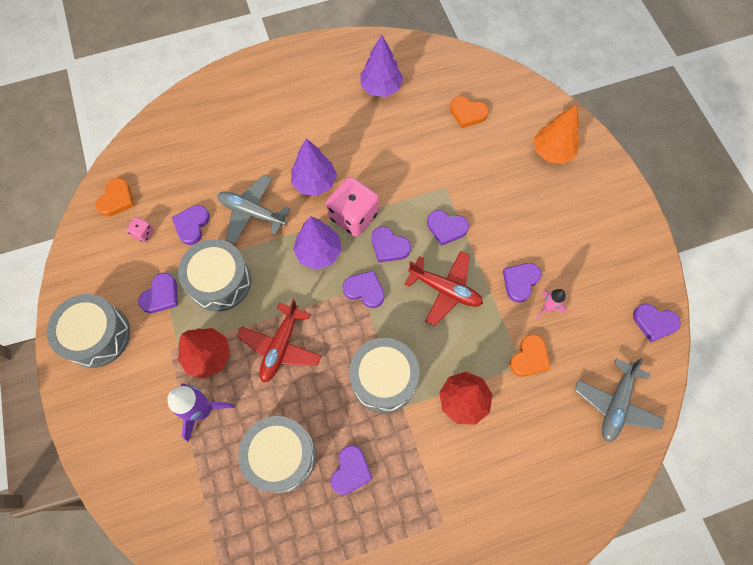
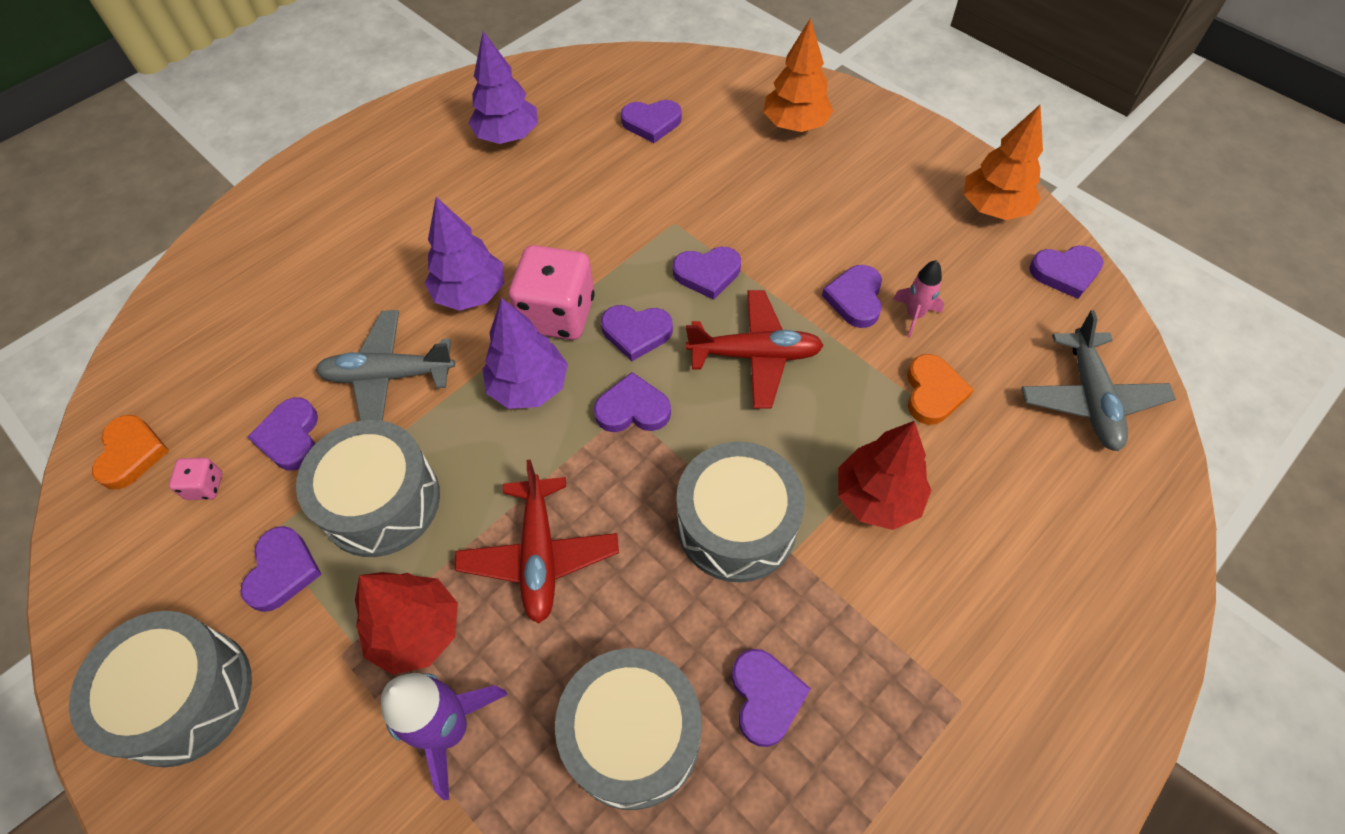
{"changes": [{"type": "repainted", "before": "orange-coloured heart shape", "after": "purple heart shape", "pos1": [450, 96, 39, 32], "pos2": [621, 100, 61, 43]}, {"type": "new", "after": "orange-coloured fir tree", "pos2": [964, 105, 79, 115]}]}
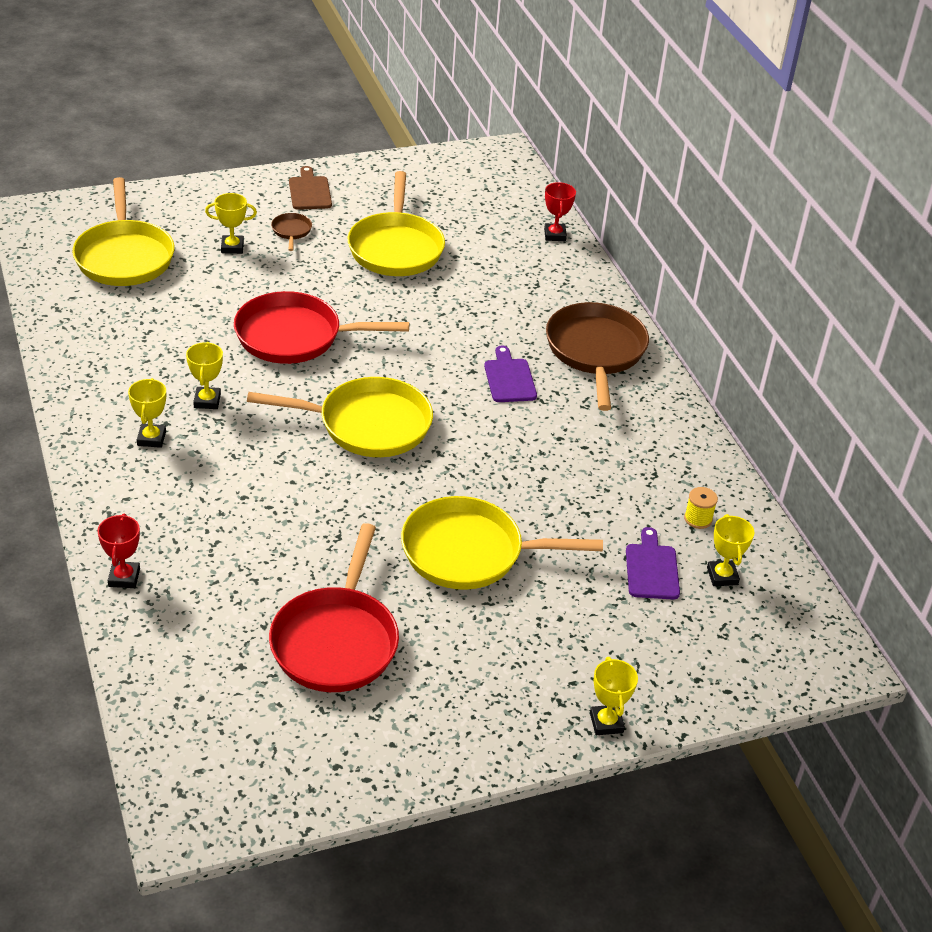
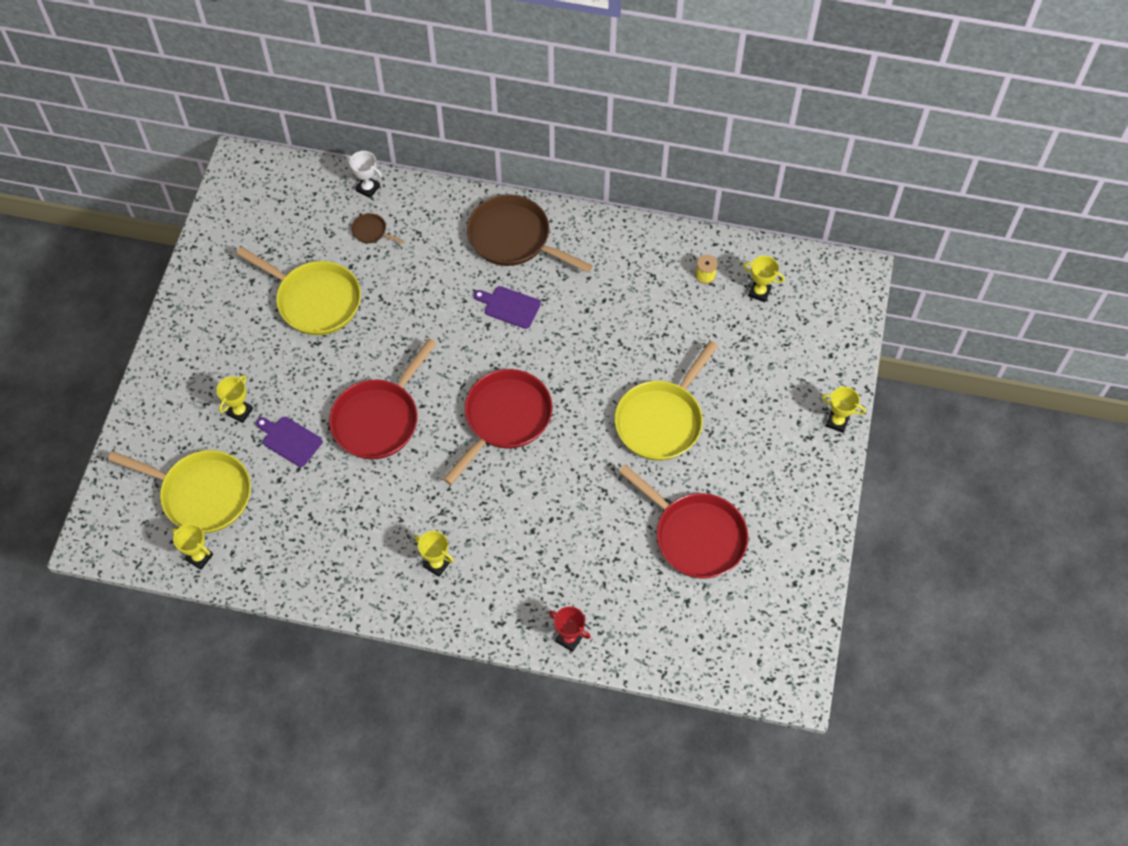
{"changes": [{"type": "shifted", "before": "golden prize cup", "pos1": [186, 342, 37, 67], "pos2": [171, 524, 42, 46]}, {"type": "shifted", "before": "purple chopping board", "pos1": [626, 527, 54, 73], "pos2": [256, 417, 66, 50]}, {"type": "repainted", "before": "scarlet prize cup", "after": "snow-white prize cup", "pos1": [544, 182, 32, 59], "pos2": [346, 151, 36, 47]}, {"type": "shifted", "before": "brown frying pan", "pos1": [271, 213, 41, 38], "pos2": [351, 213, 53, 31]}, {"type": "repainted", "before": "golden frying pan", "after": "scarlet frying pan", "pos1": [247, 377, 186, 80], "pos2": [443, 369, 110, 116]}, {"type": "gone", "before": "brown chopping board", "pos1": [289, 166, 43, 44]}]}
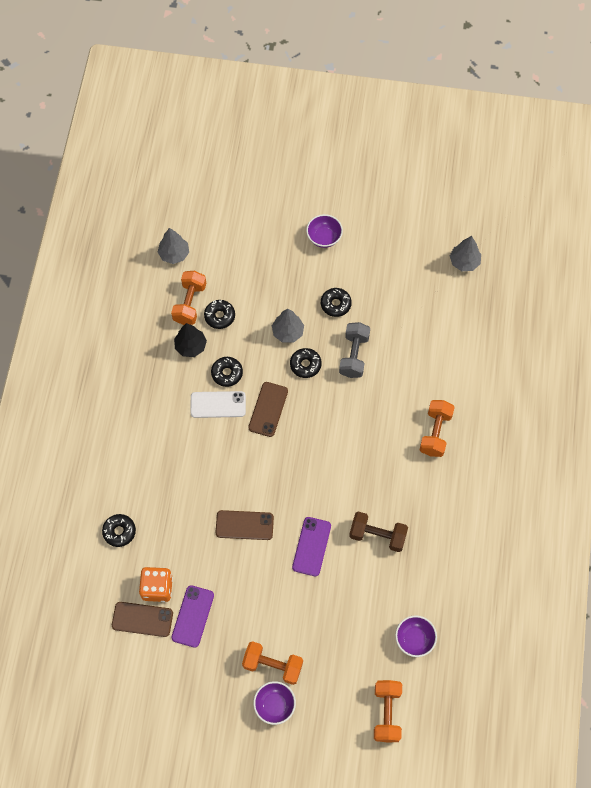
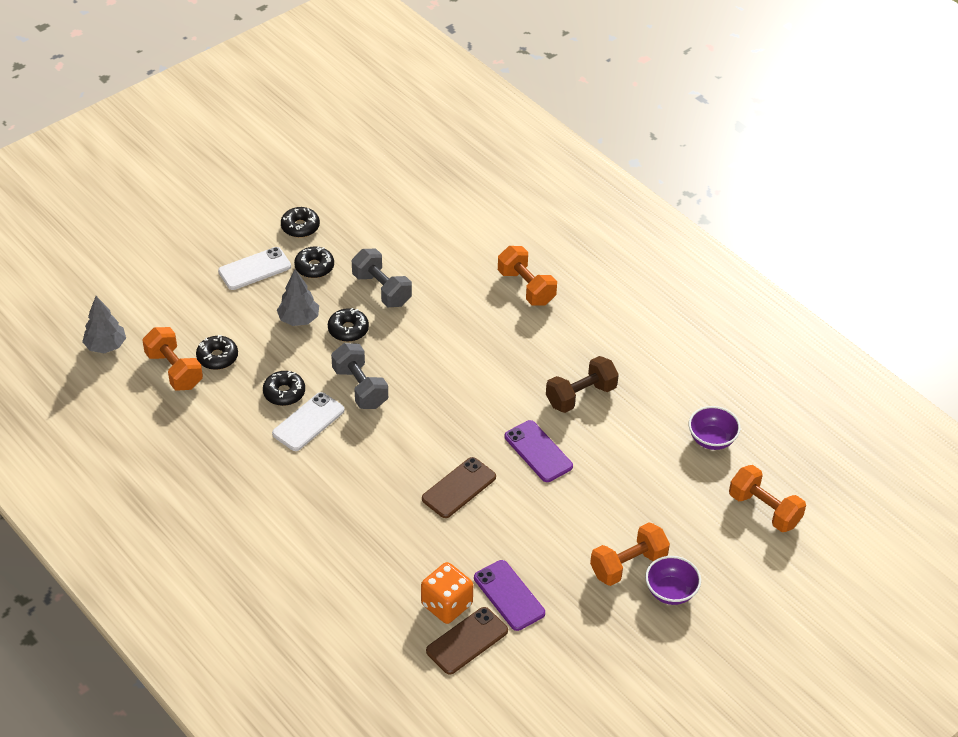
{"changes": [{"type": "new", "after": "snow-white mobile phone", "pos2": [218, 247, 73, 43]}, {"type": "shifted", "before": "ebony glazed donut", "pos1": [102, 514, 34, 33], "pos2": [281, 207, 39, 31]}, {"type": "swapped", "before": "brown mobile phone", "after": "gray dumbbell", "pos1": [248, 382, 40, 55], "pos2": [331, 343, 57, 66]}, {"type": "gone", "before": "ebony fir tree", "pos1": [174, 323, 33, 34]}, {"type": "gone", "before": "purple serving bowl", "pos1": [306, 214, 37, 34]}, {"type": "gone", "before": "gray fir tree", "pos1": [450, 236, 31, 35]}]}
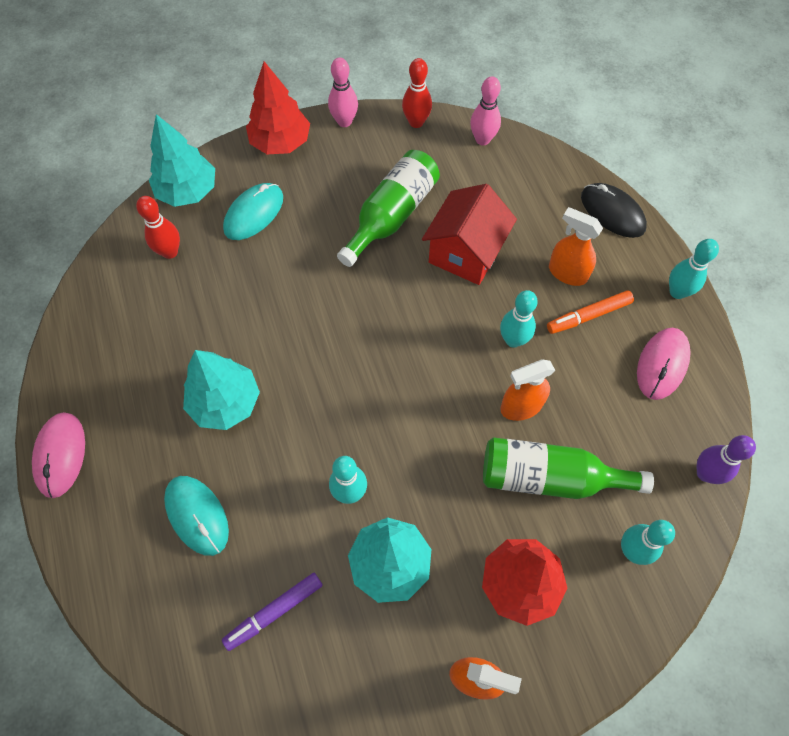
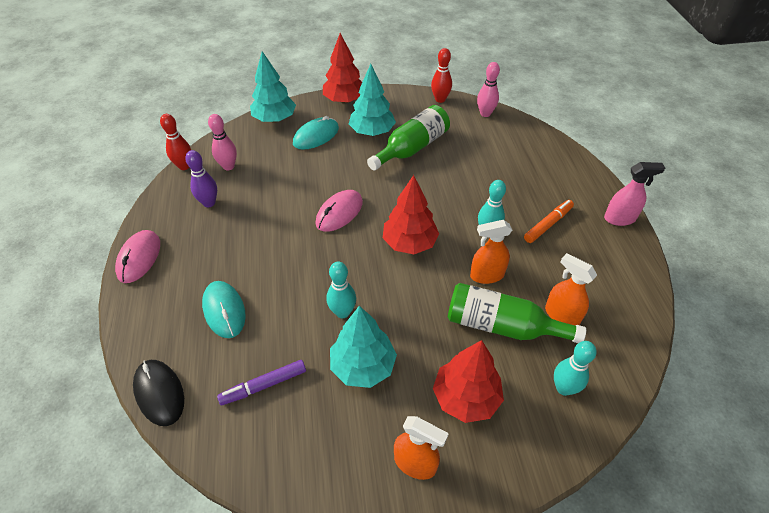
{"changes": [{"type": "shifted", "before": "ebony PC mouse", "pos1": [581, 183, 66, 55], "pos2": [133, 360, 51, 66]}, {"type": "shifted", "before": "scarlet skittle", "pos1": [136, 196, 44, 63], "pos2": [160, 114, 31, 56]}, {"type": "shifted", "before": "purple skittle", "pos1": [697, 435, 59, 49], "pos2": [185, 150, 32, 57]}, {"type": "shifted", "before": "rosy skittle", "pos1": [328, 58, 30, 69], "pos2": [208, 114, 29, 57]}, {"type": "shifted", "before": "rosy PC mouse", "pos1": [637, 328, 54, 72], "pos2": [315, 190, 48, 42]}, {"type": "shifted", "before": "turquoise fir tree", "pos1": [183, 350, 77, 80], "pos2": [349, 64, 47, 72]}, {"type": "new", "after": "scarlet fir tree", "pos2": [383, 175, 56, 79]}, {"type": "rotated", "before": "orange-coloured felt pen", "pos1": [547, 290, 87, 44], "pos2": [524, 200, 50, 43], "turn": 150}, {"type": "shifted", "before": "orange-coloured spray bottle", "pos1": [549, 207, 54, 79], "pos2": [545, 253, 52, 73]}, {"type": "swapped", "before": "turquoise skittle", "after": "rosy spray bottle", "pos1": [669, 239, 50, 60], "pos2": [604, 162, 61, 64]}, {"type": "gone", "before": "scarlet house", "pos1": [422, 184, 95, 101]}]}
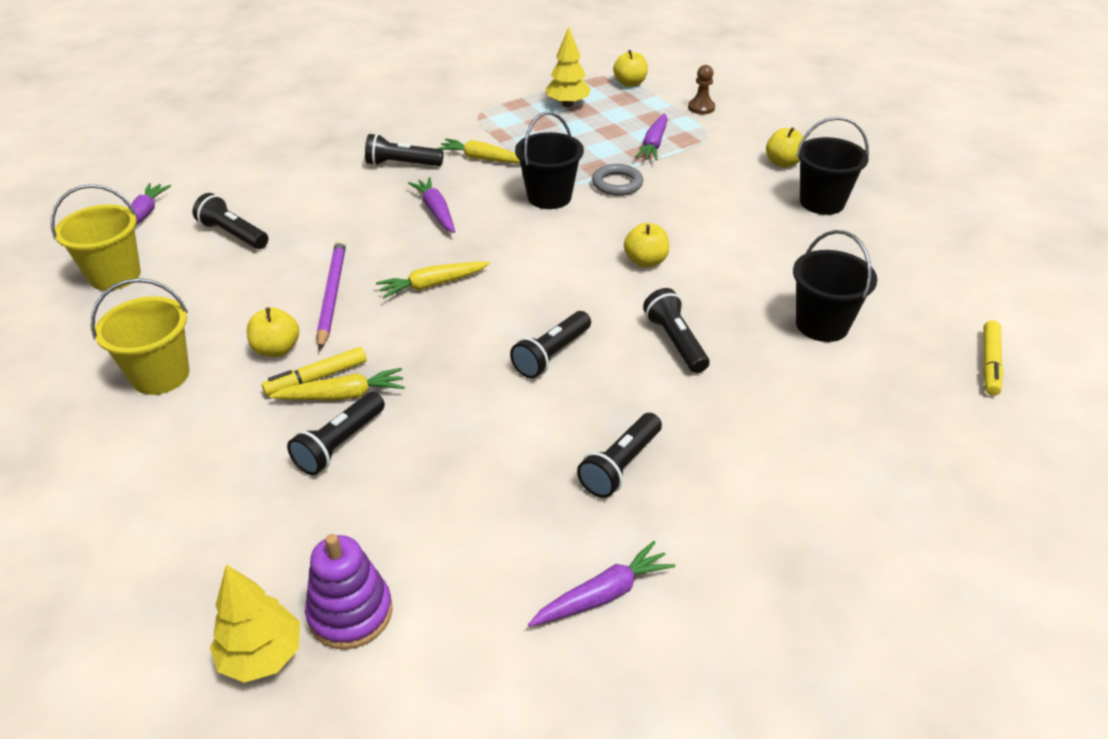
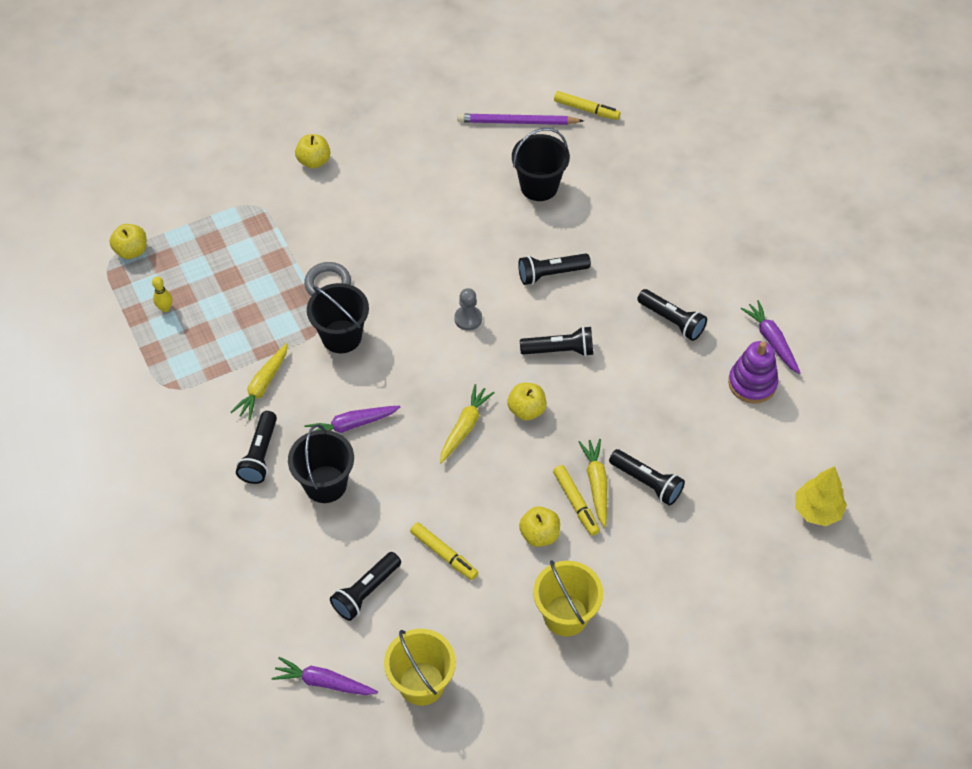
{"changes": [{"type": "swapped", "before": "golden fir tree", "after": "golden skittle", "pos1": [546, 27, 45, 80], "pos2": [152, 277, 20, 35]}, {"type": "shifted", "before": "ebony sand bucket", "pos1": [797, 117, 72, 98], "pos2": [288, 424, 66, 79]}, {"type": "new", "after": "golden felt pen", "pos2": [410, 522, 68, 58]}, {"type": "rotated", "before": "golden carrot", "pos1": [376, 262, 114, 36], "pos2": [440, 384, 55, 79], "turn": -135}, {"type": "new", "after": "gray game pawn", "pos2": [454, 288, 28, 43]}, {"type": "shifted", "before": "purple pencil", "pos1": [317, 239, 29, 111], "pos2": [457, 114, 127, 11]}, {"type": "shifted", "before": "golden toy apple", "pos1": [624, 223, 45, 45], "pos2": [507, 383, 40, 38]}, {"type": "rotated", "before": "ebony flashlight", "pos1": [510, 311, 81, 67], "pos2": [520, 326, 73, 31], "turn": -45}, {"type": "shifted", "before": "purple stacking toy", "pos1": [305, 534, 88, 115], "pos2": [728, 341, 51, 63]}, {"type": "gone", "before": "purple carrot", "pos1": [635, 113, 32, 48]}, {"type": "gone", "before": "brown game pawn", "pos1": [688, 65, 27, 49]}]}
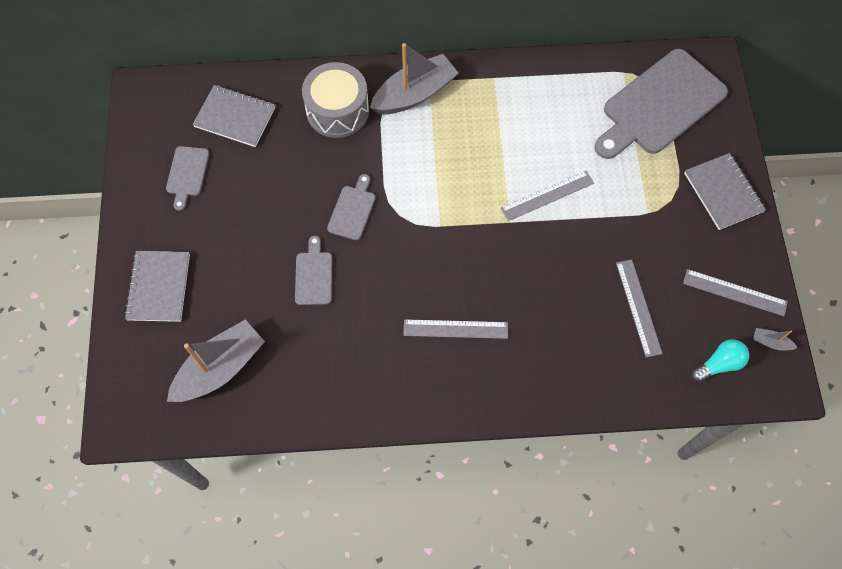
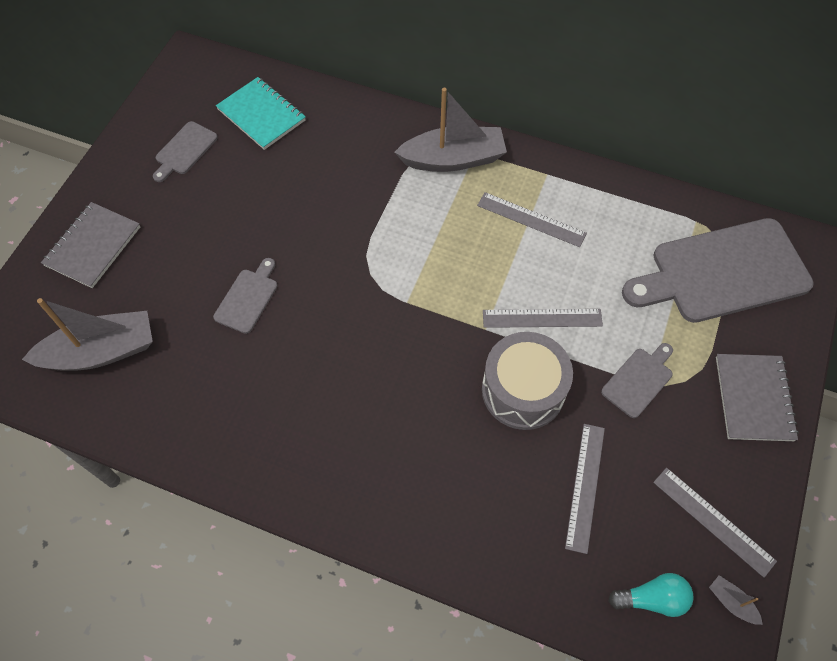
{"changes": [{"type": "repainted", "before": "gray exercise book", "after": "turquoise exercise book", "pos1": [192, 85, 83, 62], "pos2": [216, 77, 90, 73]}, {"type": "shifted", "before": "gray straightedge", "pos1": [403, 319, 105, 20], "pos2": [477, 192, 110, 55]}, {"type": "shifted", "before": "gray snare drum", "pos1": [302, 62, 67, 76], "pos2": [482, 332, 91, 98]}, {"type": "shifted", "before": "gray chopping board", "pos1": [327, 174, 48, 66], "pos2": [601, 343, 72, 75]}]}
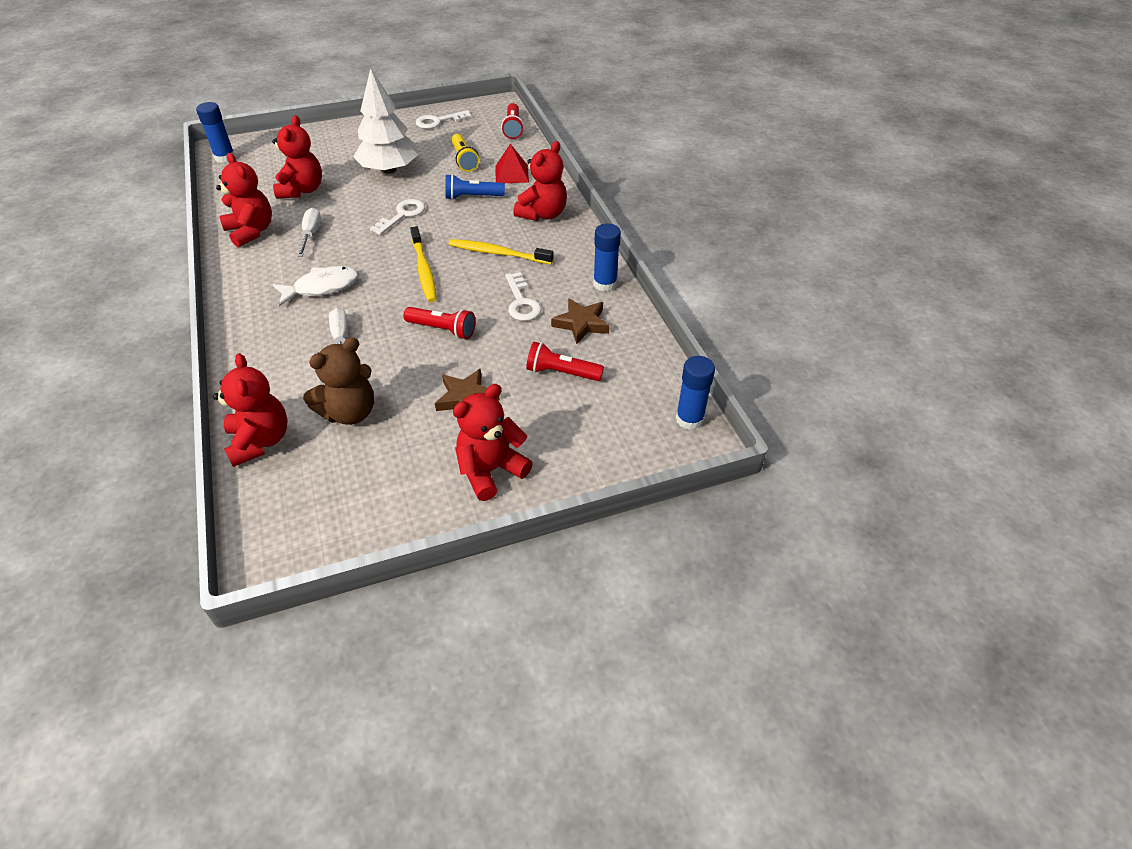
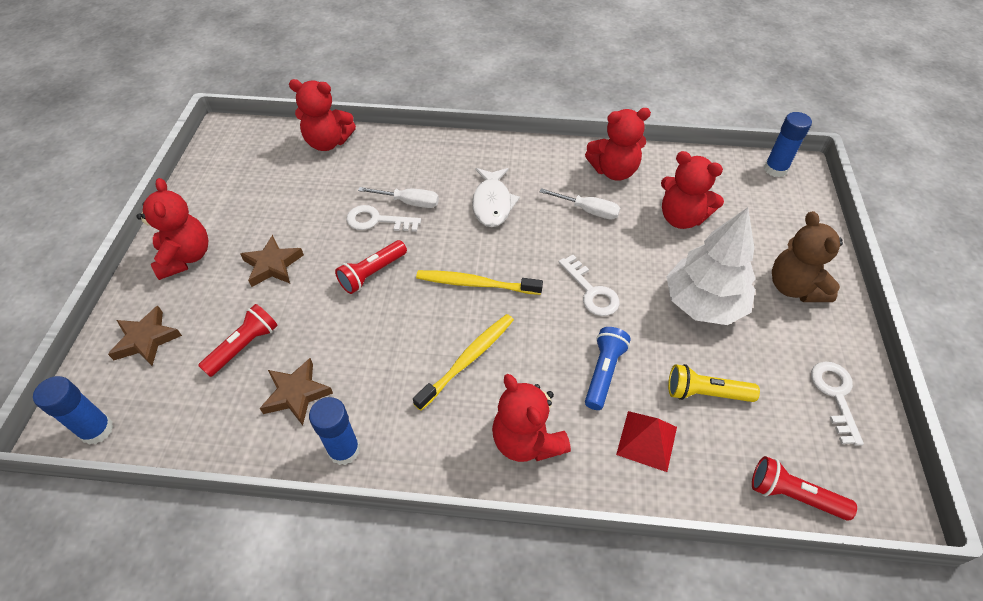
{"changes": [{"type": "new", "after": "brown star shape", "pos2": [108, 306, 74, 60]}, {"type": "shifted", "before": "snow-white door key", "pos1": [505, 272, 36, 49], "pos2": [346, 205, 75, 27]}, {"type": "shifted", "before": "brown teddy bear", "pos1": [303, 337, 71, 88], "pos2": [772, 211, 71, 91]}]}
